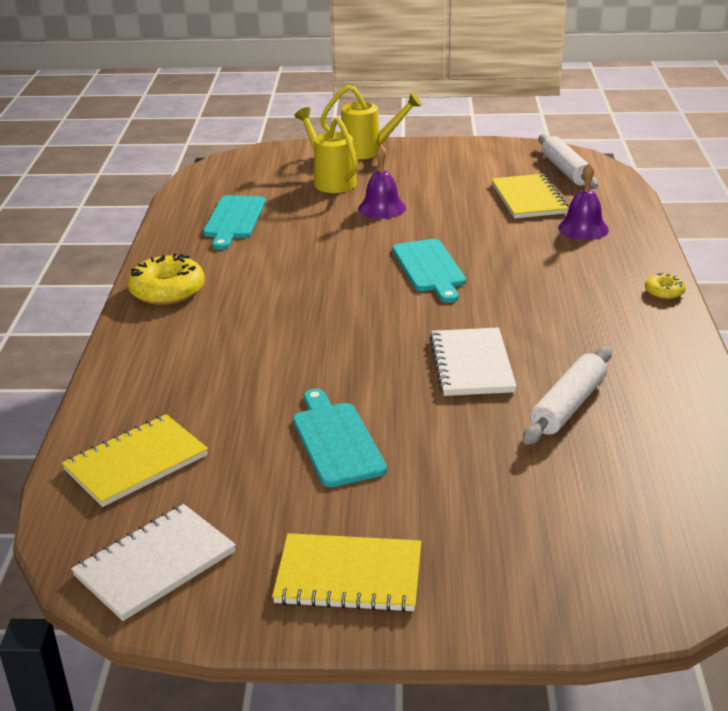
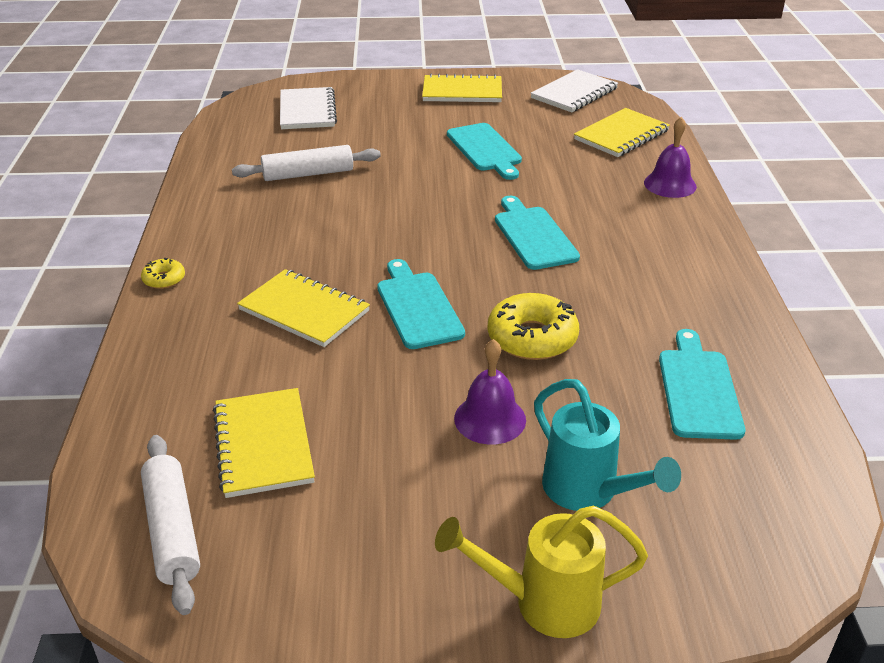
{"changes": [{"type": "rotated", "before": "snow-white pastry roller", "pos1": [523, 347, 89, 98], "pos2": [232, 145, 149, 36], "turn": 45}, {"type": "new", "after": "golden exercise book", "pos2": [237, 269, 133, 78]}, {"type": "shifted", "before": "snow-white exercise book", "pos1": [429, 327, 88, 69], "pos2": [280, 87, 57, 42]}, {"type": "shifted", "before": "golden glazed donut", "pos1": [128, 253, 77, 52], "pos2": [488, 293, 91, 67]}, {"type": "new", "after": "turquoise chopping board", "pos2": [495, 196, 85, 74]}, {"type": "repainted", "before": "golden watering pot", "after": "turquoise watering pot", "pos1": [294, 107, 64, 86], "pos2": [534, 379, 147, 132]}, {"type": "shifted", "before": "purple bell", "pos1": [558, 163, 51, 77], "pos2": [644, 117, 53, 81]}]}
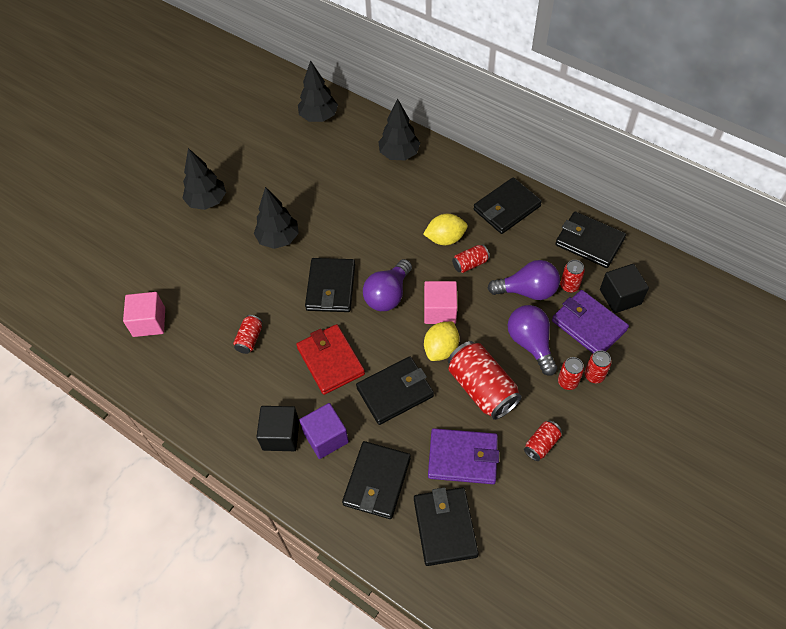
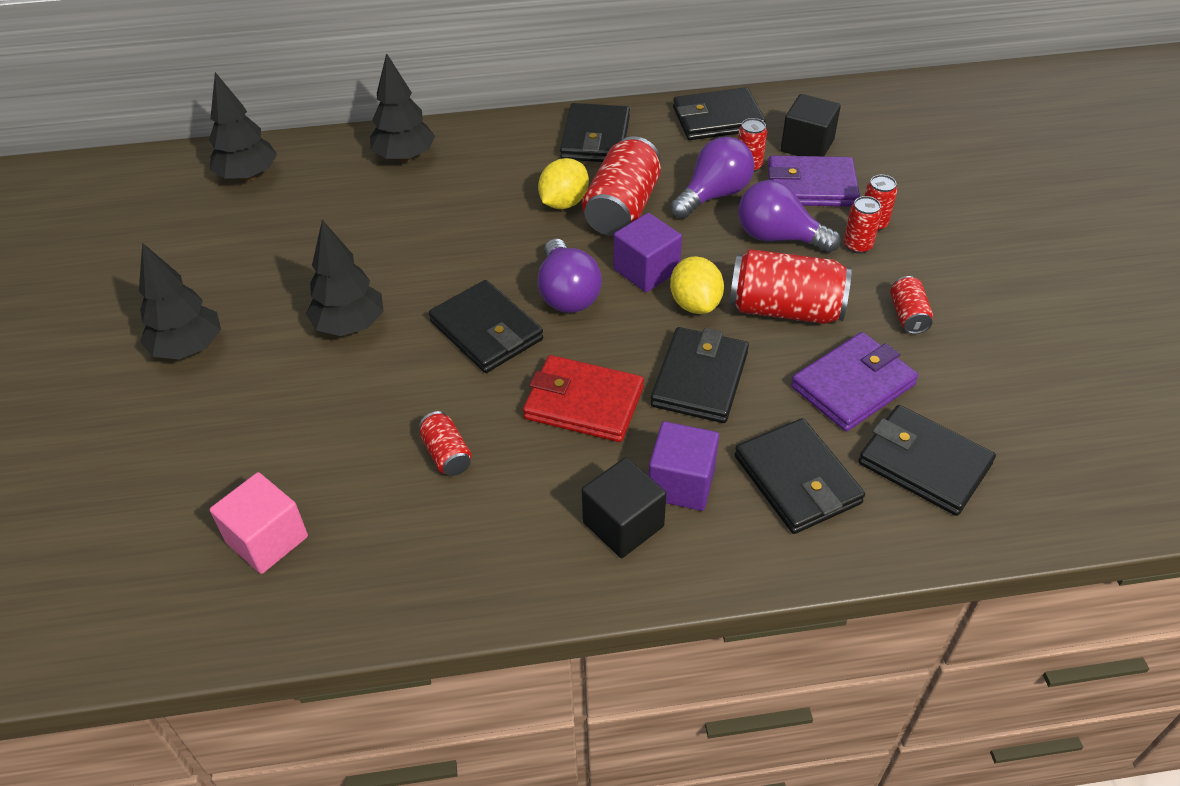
{"changes": [{"type": "scaled", "before": "scarlet soda can", "pos1": [452, 245, 38, 28], "pos2": [582, 136, 79, 100], "scale": 1.98}, {"type": "repainted", "before": "rosy solid cube", "after": "purple solid cube", "pos1": [424, 281, 33, 43], "pos2": [614, 213, 68, 79]}]}
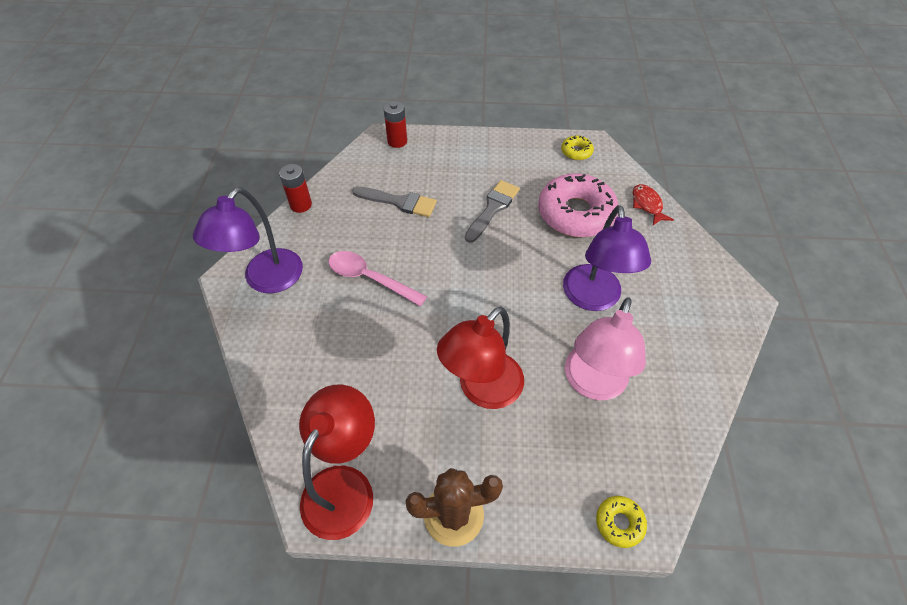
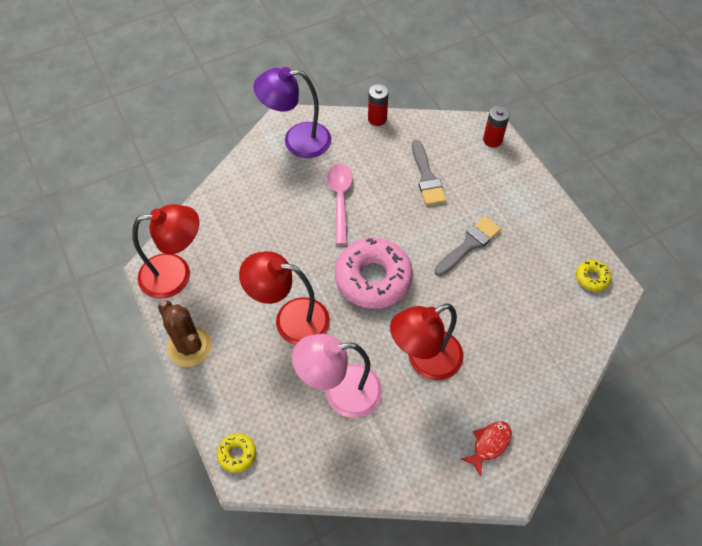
{"changes": [{"type": "shifted", "before": "rosy glazed donut", "pos1": [538, 173, 80, 64], "pos2": [335, 238, 78, 71]}, {"type": "repainted", "before": "purple desk lamp", "after": "scarlet desk lamp", "pos1": [563, 205, 88, 106], "pos2": [390, 304, 74, 76]}, {"type": "rotated", "before": "gray paintbrush", "pos1": [465, 180, 55, 63], "pos2": [434, 216, 67, 60], "turn": -45}, {"type": "shifted", "before": "scarlet fish", "pos1": [633, 184, 41, 41], "pos2": [461, 421, 51, 55]}]}
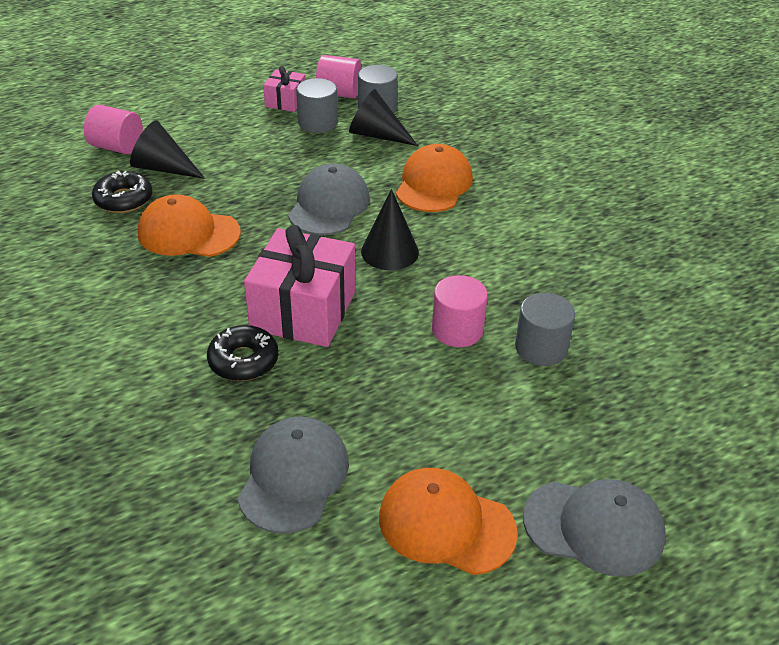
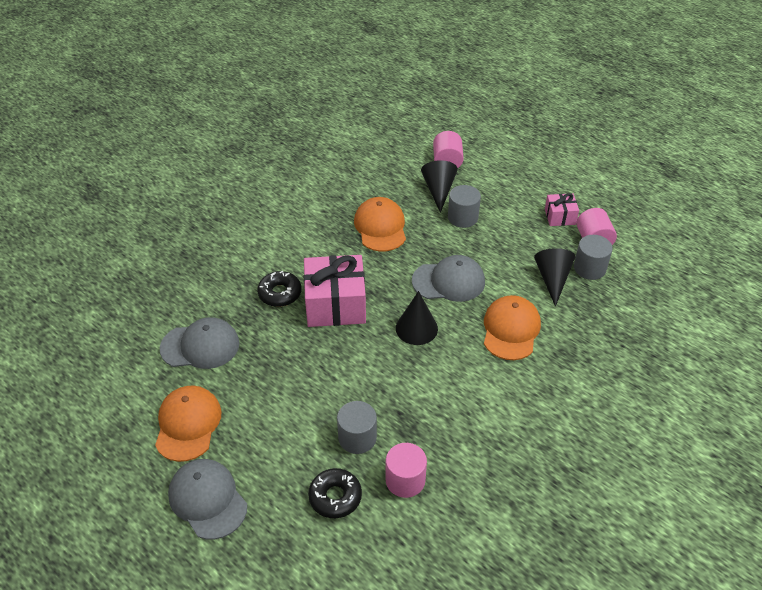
{"changes": [{"type": "rotated", "before": "gray peaked cap", "pos1": [523, 479, 143, 98], "pos2": [168, 459, 79, 81], "turn": 150}, {"type": "shifted", "before": "ebony glazed donut", "pos1": [92, 170, 61, 43], "pos2": [308, 468, 54, 50]}, {"type": "shifted", "before": "rosy cylinder", "pos1": [432, 275, 56, 72], "pos2": [385, 443, 42, 55]}, {"type": "shifted", "before": "gray cylinder", "pos1": [296, 78, 42, 55], "pos2": [448, 185, 33, 43]}, {"type": "rotated", "before": "orange-coloured peaked cap", "pos1": [396, 144, 77, 68], "pos2": [484, 295, 57, 65], "turn": -75}]}
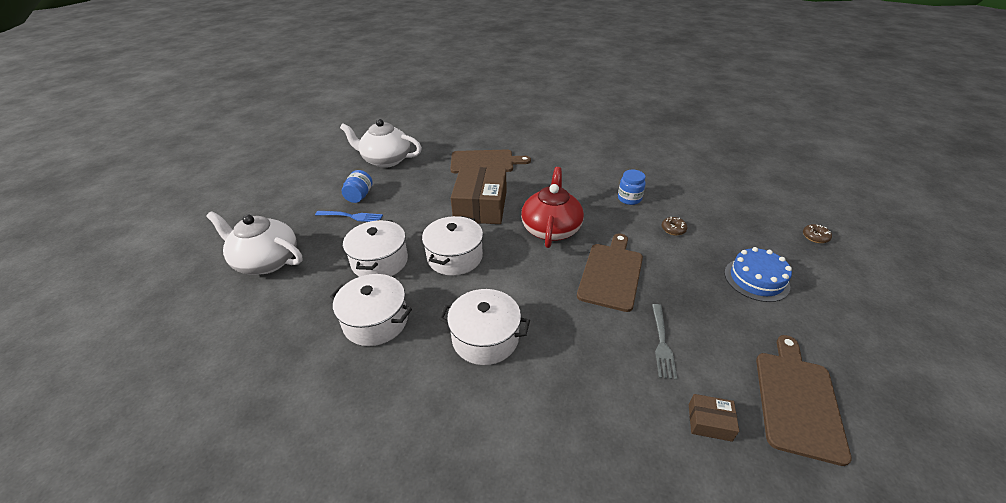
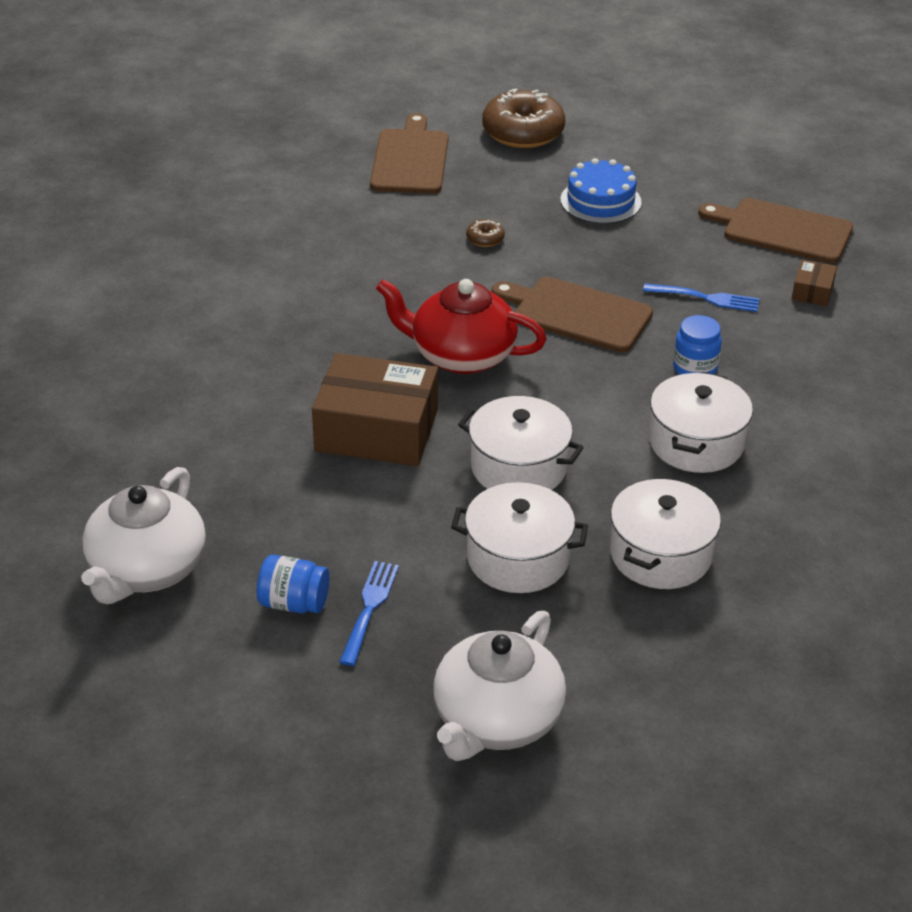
{"changes": [{"type": "shifted", "before": "brown chopping board", "pos1": [450, 149, 81, 24], "pos2": [370, 113, 78, 81]}, {"type": "scaled", "before": "brown glazed donut", "pos1": [803, 224, 29, 19], "pos2": [482, 89, 83, 59], "scale": 2.36}, {"type": "repainted", "before": "gray table fork", "after": "blue table fork", "pos1": [652, 304, 25, 76], "pos2": [643, 283, 116, 29]}, {"type": "shifted", "before": "blue jar", "pos1": [618, 170, 28, 35], "pos2": [673, 315, 49, 60]}]}
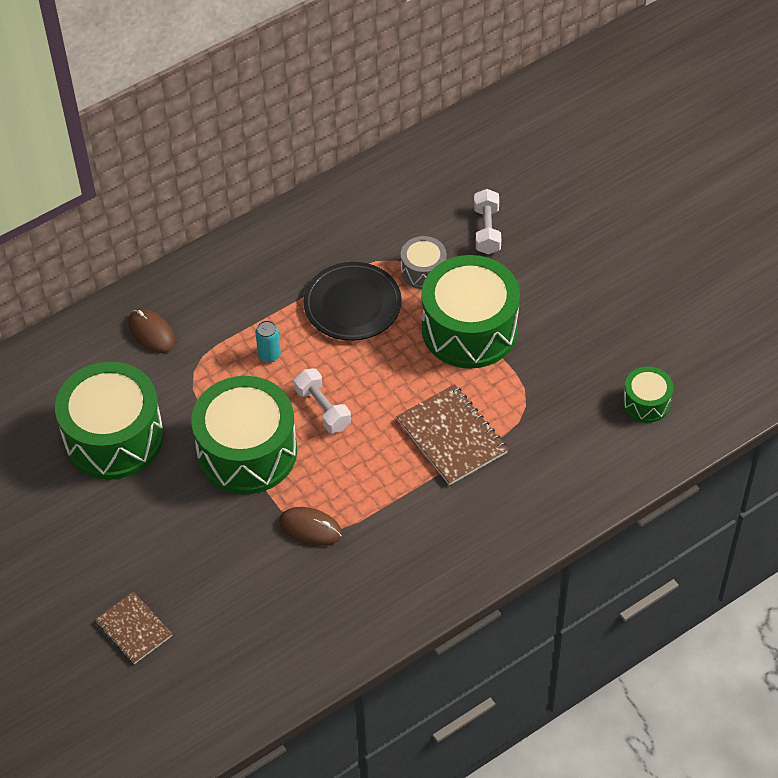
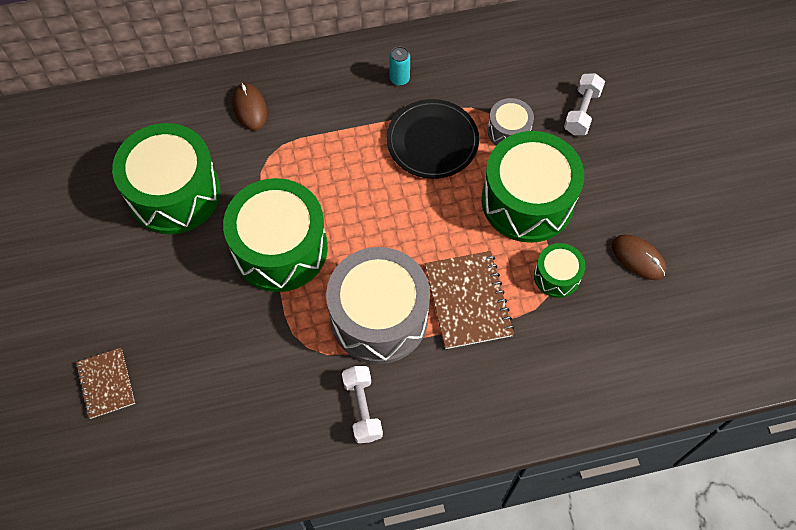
{"changes": [{"type": "new", "after": "gray snare drum", "pos2": [326, 247, 104, 117]}, {"type": "shifted", "before": "snow-white dumbbell", "pos1": [294, 368, 57, 65], "pos2": [342, 366, 41, 77]}, {"type": "shifted", "before": "turquoise soda can", "pos1": [255, 320, 26, 42], "pos2": [389, 46, 21, 40]}, {"type": "shifted", "before": "green snare drum", "pos1": [623, 366, 50, 57], "pos2": [534, 243, 52, 55]}, {"type": "shifted", "before": "brown PC mouse", "pos1": [279, 507, 63, 39], "pos2": [612, 235, 54, 45]}]}
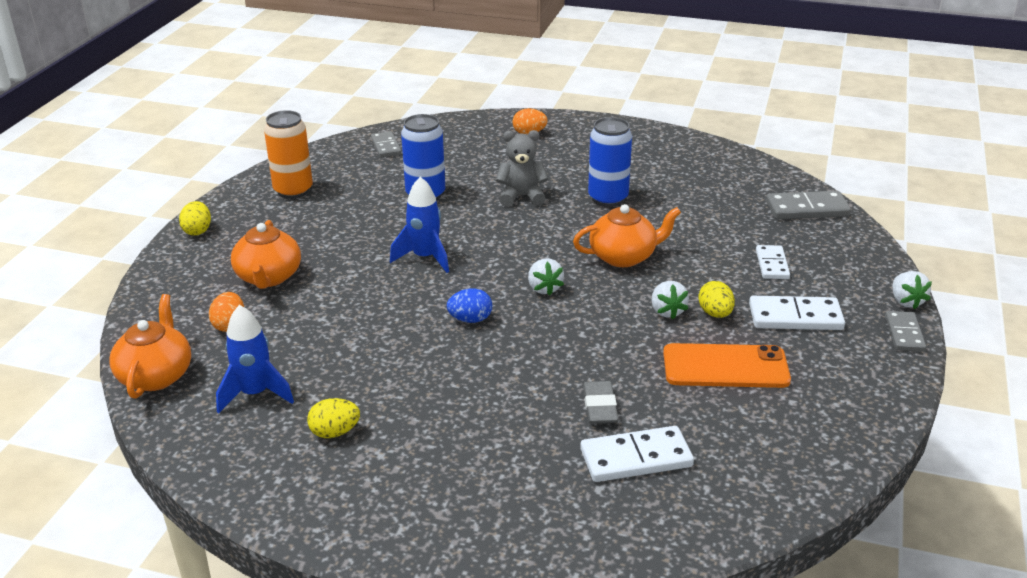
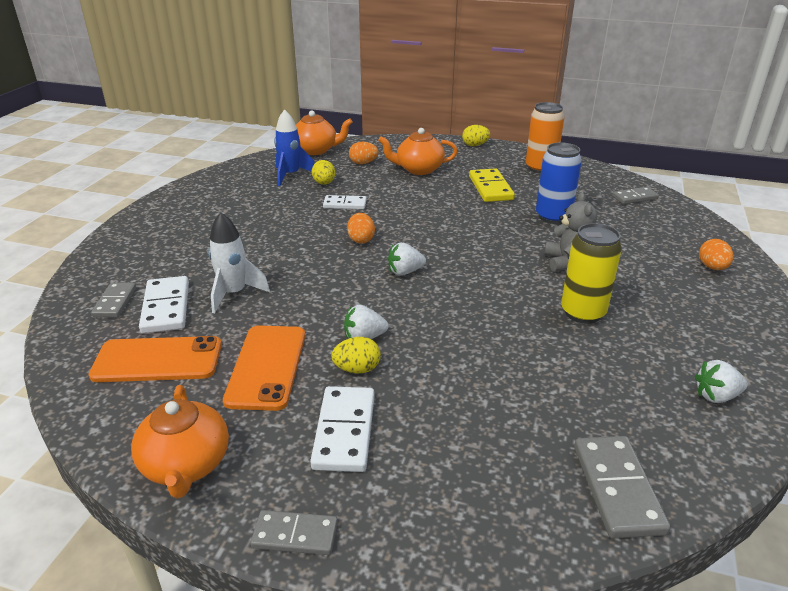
{"changes": [{"type": "new", "after": "orange-coloured mobile phone", "pos2": [89, 336, 133, 46]}, {"type": "new", "after": "gray domino tile", "pos2": [91, 283, 45, 34]}, {"type": "shifted", "before": "orange-coloured china teapot", "pos1": [573, 204, 108, 63], "pos2": [131, 385, 98, 114]}, {"type": "swapped", "before": "gray gum eraser", "after": "snow-white rocket", "pos1": [583, 381, 35, 43], "pos2": [208, 212, 62, 101]}, {"type": "shifted", "before": "golden egg", "pos1": [307, 398, 53, 40], "pos2": [312, 160, 23, 25]}, {"type": "shifted", "before": "snow-white domino tile", "pos1": [756, 245, 34, 34], "pos2": [323, 195, 44, 14]}, {"type": "repainted", "before": "blue egg", "after": "orange-coloured egg", "pos1": [447, 288, 45, 35], "pos2": [347, 213, 28, 31]}, {"type": "new", "after": "golden domino tile", "pos2": [469, 168, 46, 34]}, {"type": "repainted", "before": "blue soda can", "after": "golden soda can", "pos1": [588, 117, 44, 90], "pos2": [561, 223, 61, 101]}, {"type": "shifted", "before": "snow-white strawberry", "pos1": [893, 271, 39, 38], "pos2": [695, 360, 52, 43]}, {"type": "gone", "before": "blue rocket", "pos1": [390, 177, 59, 96]}]}
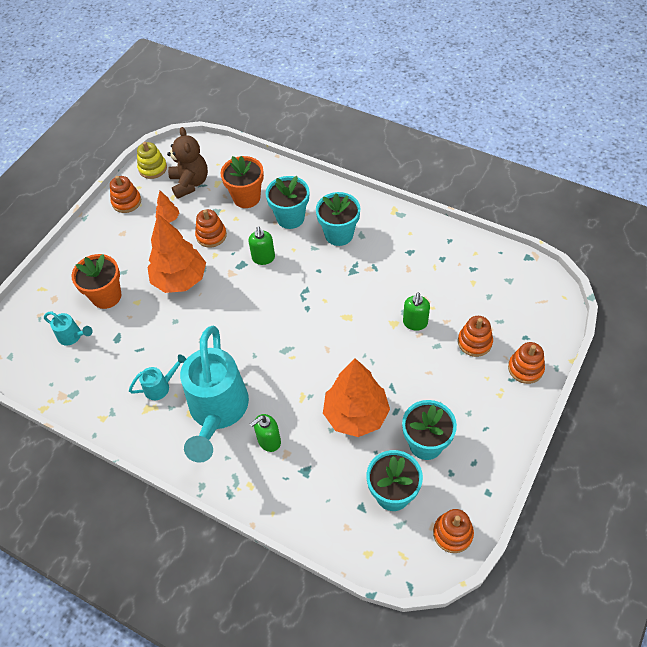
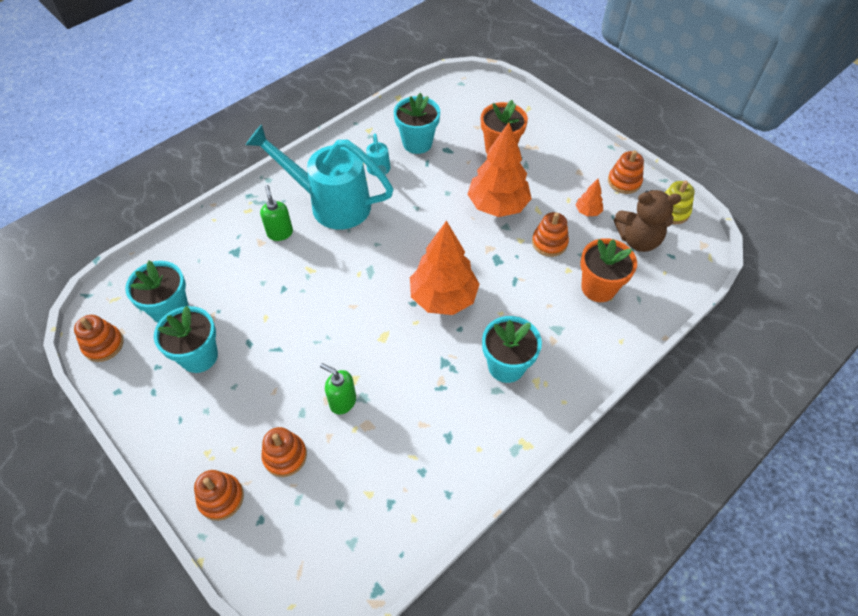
{"changes": [{"type": "shifted", "before": "turquoise potted plant", "pos1": [266, 176, 43, 53], "pos2": [394, 93, 46, 61]}, {"type": "shifted", "before": "orange-coloured fir tree", "pos1": [323, 358, 67, 79], "pos2": [410, 220, 70, 95]}, {"type": "gone", "before": "turquoise watering pot", "pos1": [44, 312, 49, 33]}, {"type": "gone", "before": "green soap pump", "pos1": [248, 226, 27, 39]}]}
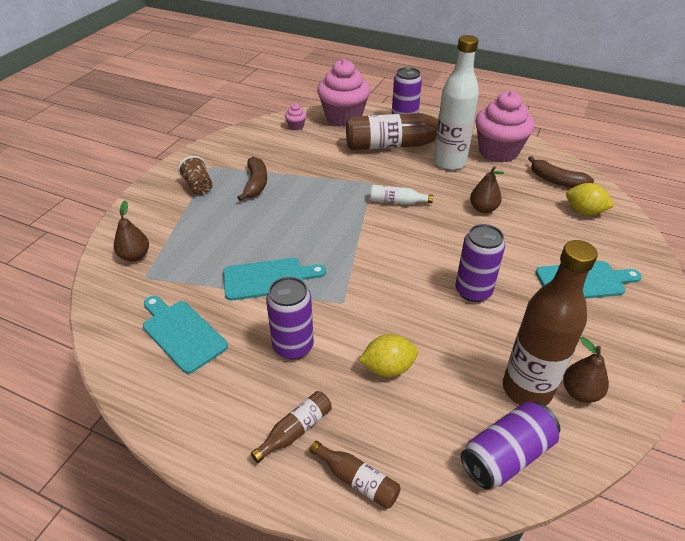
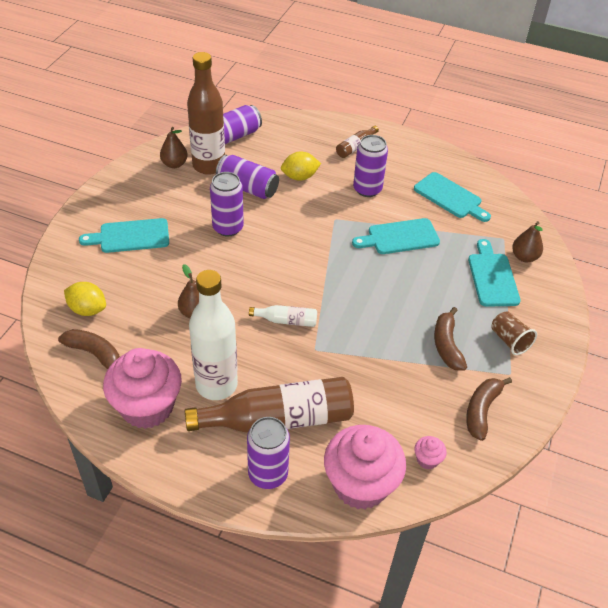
{"changes": [{"type": "new", "after": "purple soda can", "pos2": [216, 155, 63, 44]}, {"type": "new", "after": "brown toy banana", "pos2": [466, 377, 46, 64]}, {"type": "new", "after": "turquoise chopping board", "pos2": [468, 239, 53, 68]}, {"type": "gone", "before": "brown drink bottle", "pos1": [309, 441, 92, 68]}]}
